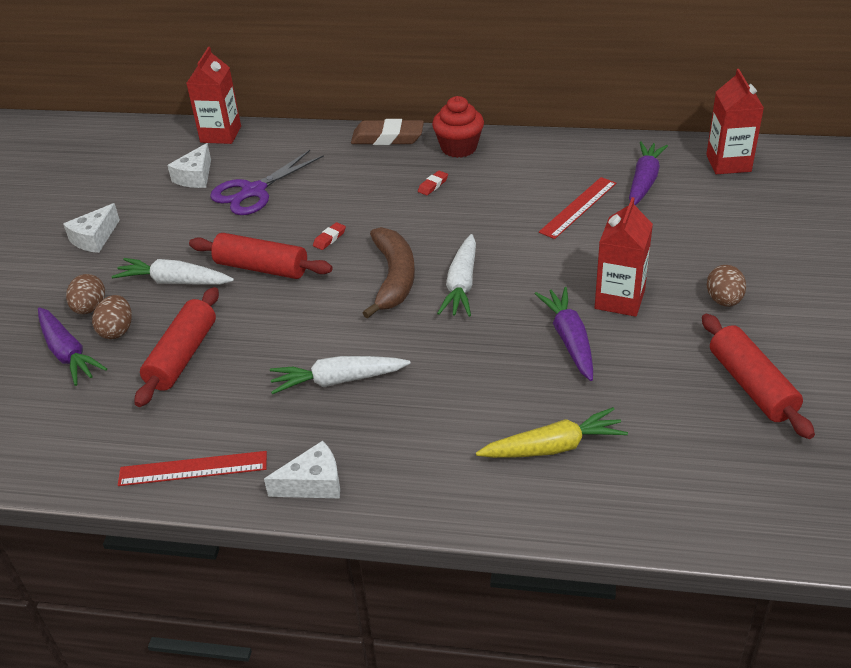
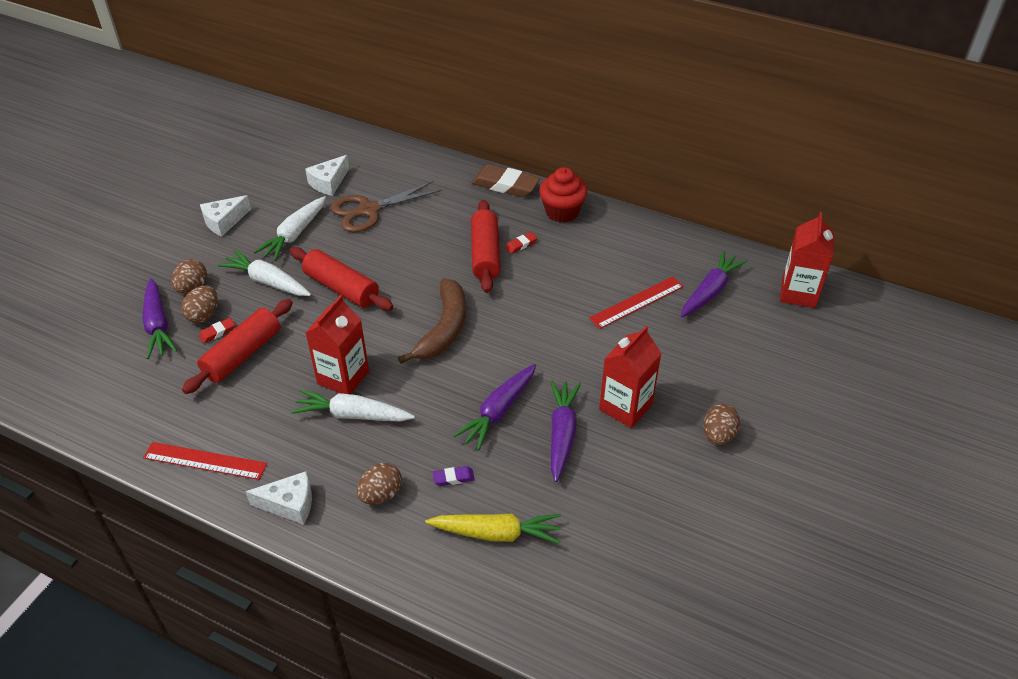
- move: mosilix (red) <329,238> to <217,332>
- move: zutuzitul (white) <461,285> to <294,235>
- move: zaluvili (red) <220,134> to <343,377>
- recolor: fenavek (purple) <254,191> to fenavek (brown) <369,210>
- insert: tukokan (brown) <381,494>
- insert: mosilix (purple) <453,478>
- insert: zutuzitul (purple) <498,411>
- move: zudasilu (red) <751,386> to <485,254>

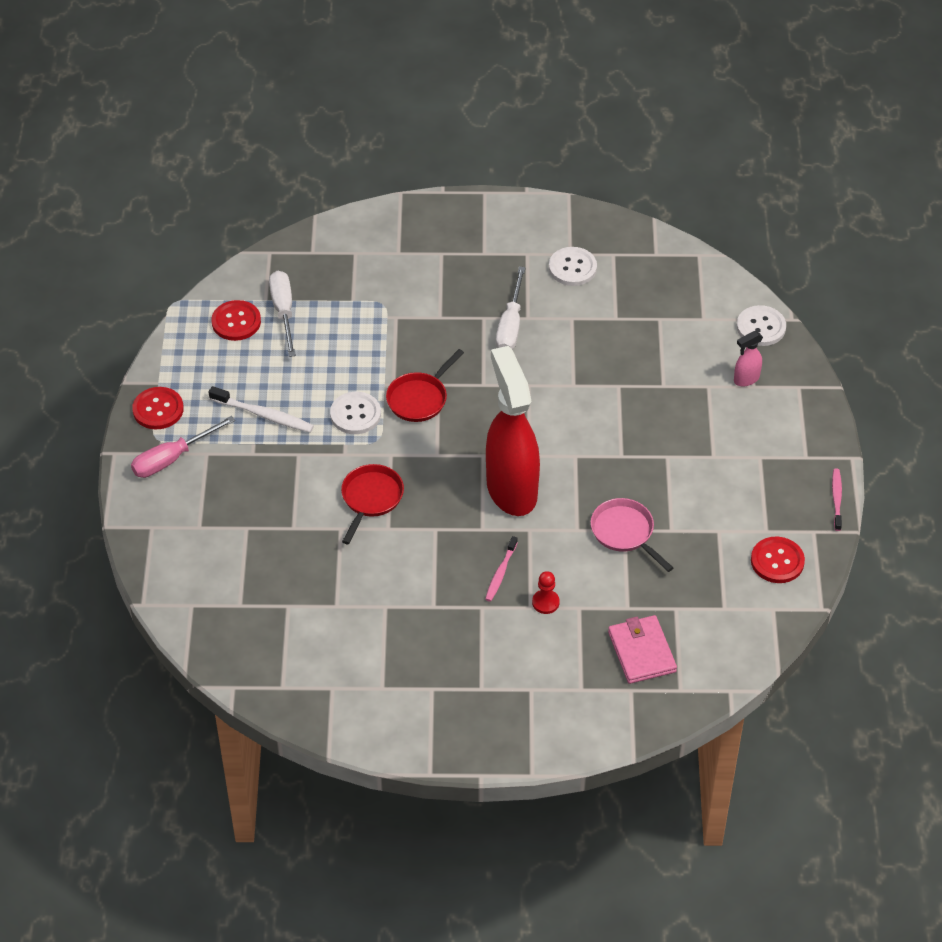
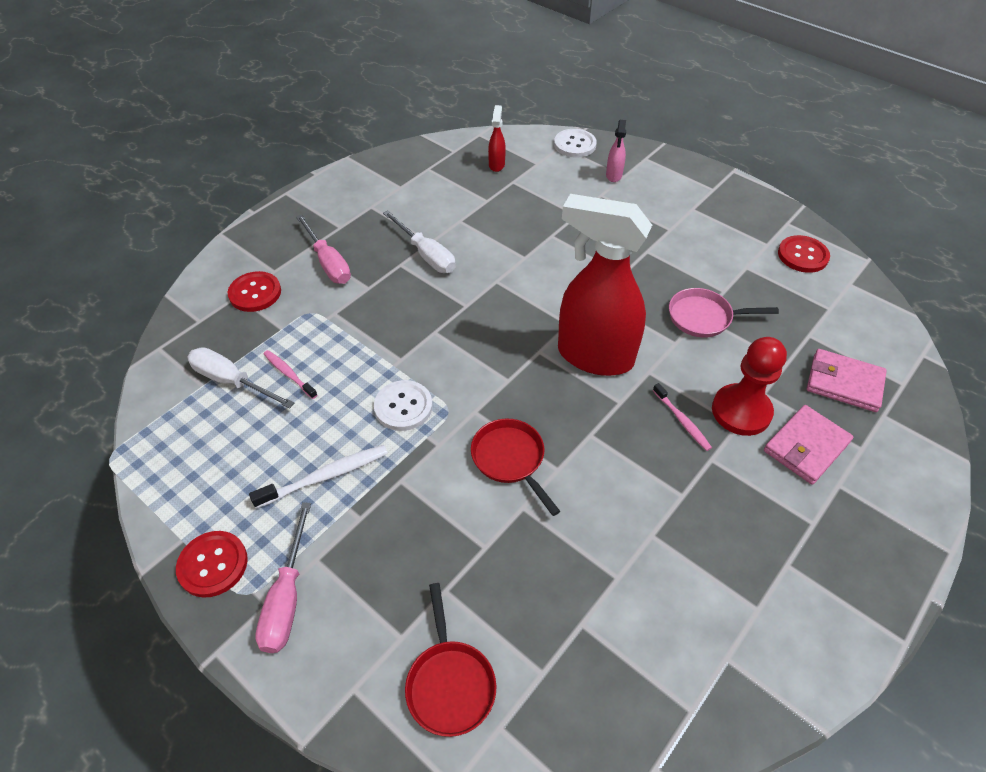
- move: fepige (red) <236,322> to <255,293>
- move: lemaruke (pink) <836,499> to <289,374>
- insert: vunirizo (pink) <328,263>
- move: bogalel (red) <419,398> to <450,683>
- insert: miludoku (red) <496,165>
- resize: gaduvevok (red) <545,602> = <741,411> x1.98
- insert: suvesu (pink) <806,447>
- delete: fepige (white) <572,268>

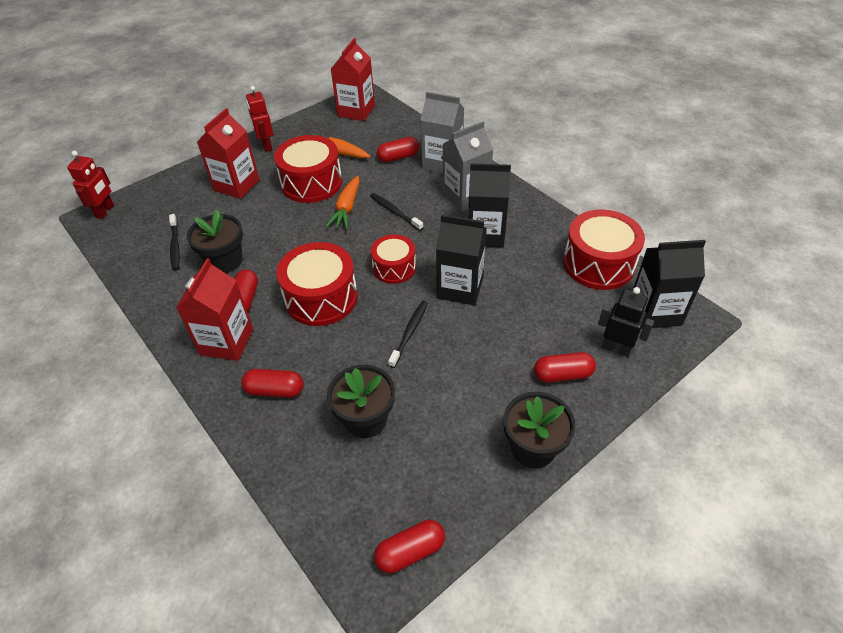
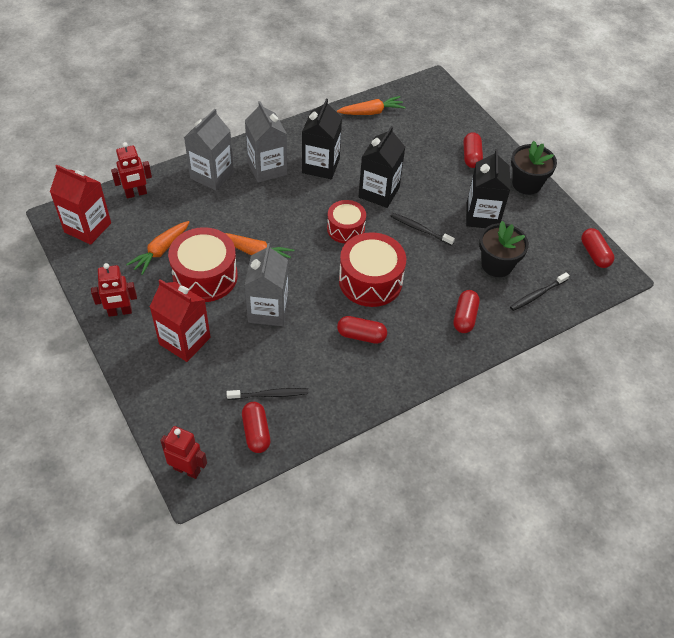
- insert: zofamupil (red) <136,194>
- move: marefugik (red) <398,157> to <256,432>
- insert: zaluvili (grey) <268,310>
- replace: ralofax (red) <598,264> to zutuzitul (orange) <371,112>
- move: zaluvili (black) <655,312> to <482,216>
- move: lemaruke (black) <394,212> to <537,295>
- delete: zaluvili (red) <227,342>
- delete: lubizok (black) <225,261>
- delete: zofamupil (black) <616,348>

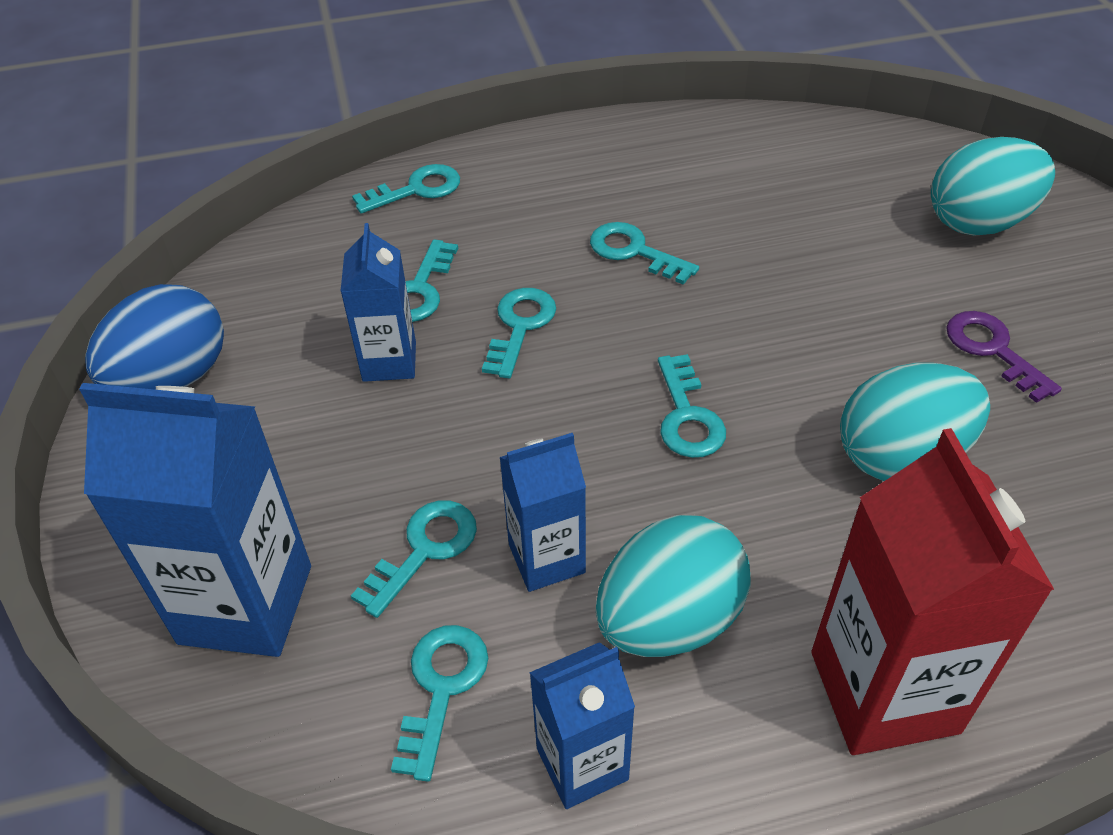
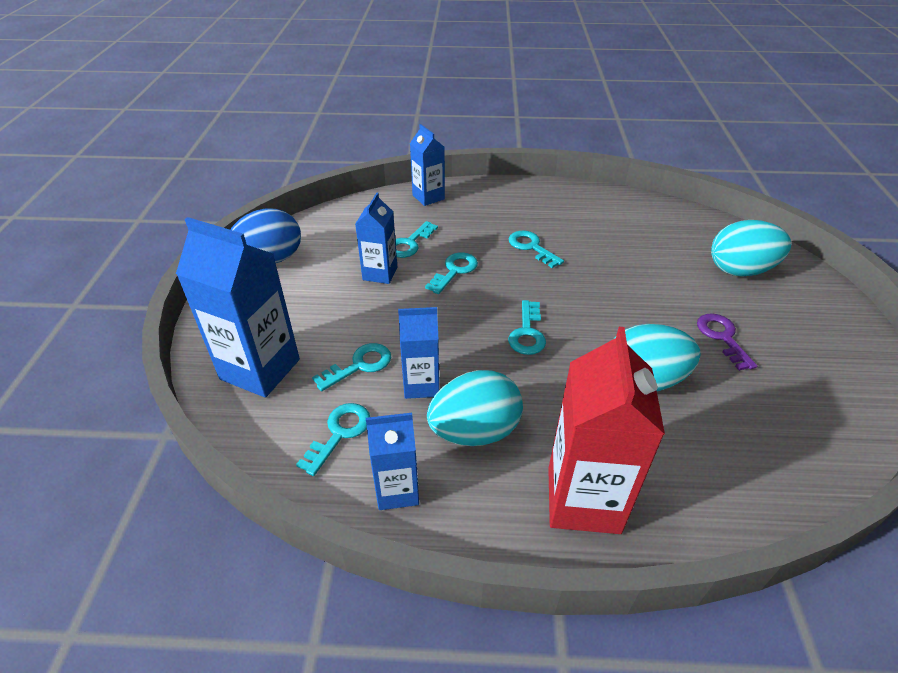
- replace: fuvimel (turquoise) <417,189> to zaluvili (blue) <428,197>

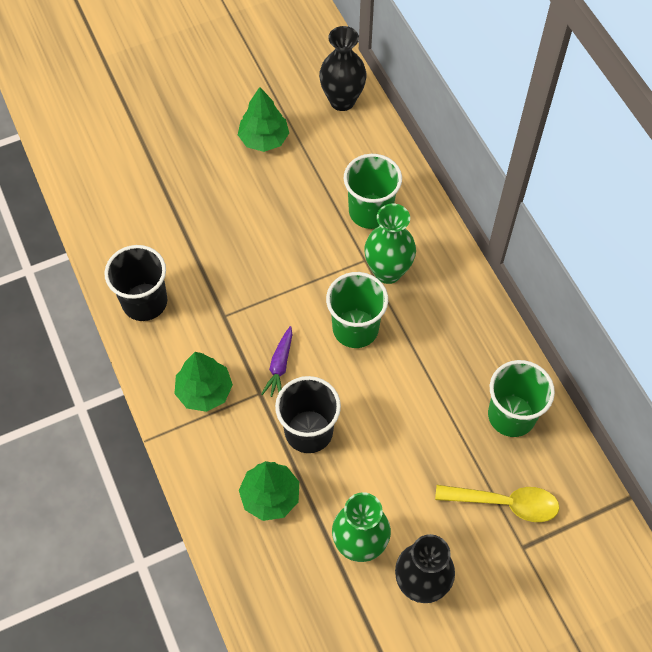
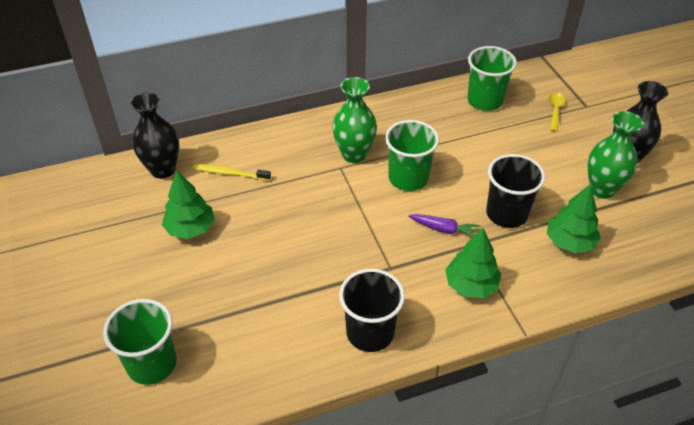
- move: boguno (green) <370,211> to <152,364>
- insert: lemaruke (yellow) <229,173>
- resize: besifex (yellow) <505,503> = <555,111> x0.63

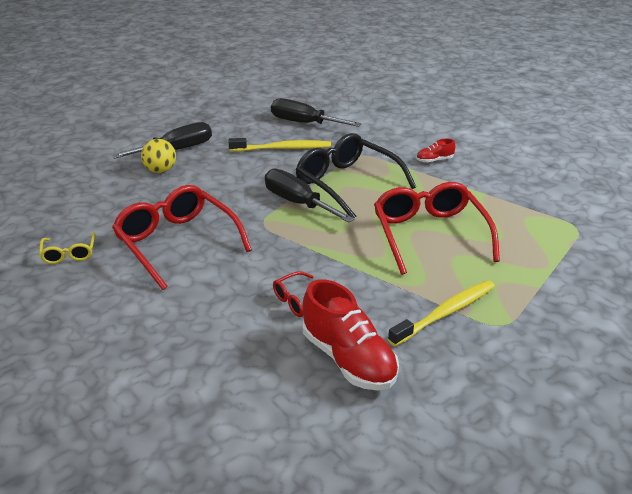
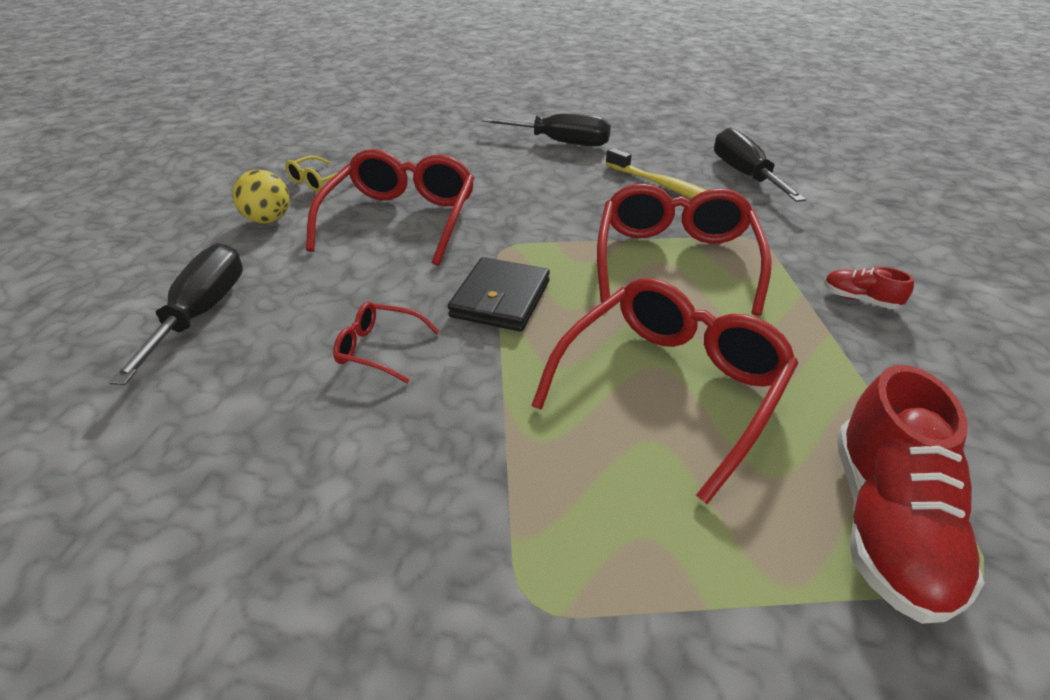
- move: vunirizo (black) <298,203> to <202,313>
- move: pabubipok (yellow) <160,171> to <268,220>
- insert: suvesu (black) <501,299>
- recolor: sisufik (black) <347,183> to sisufik (red) <675,260>
- move: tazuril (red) <348,359> to <886,523>
- delete: lemaruke (yellow) <445,313>

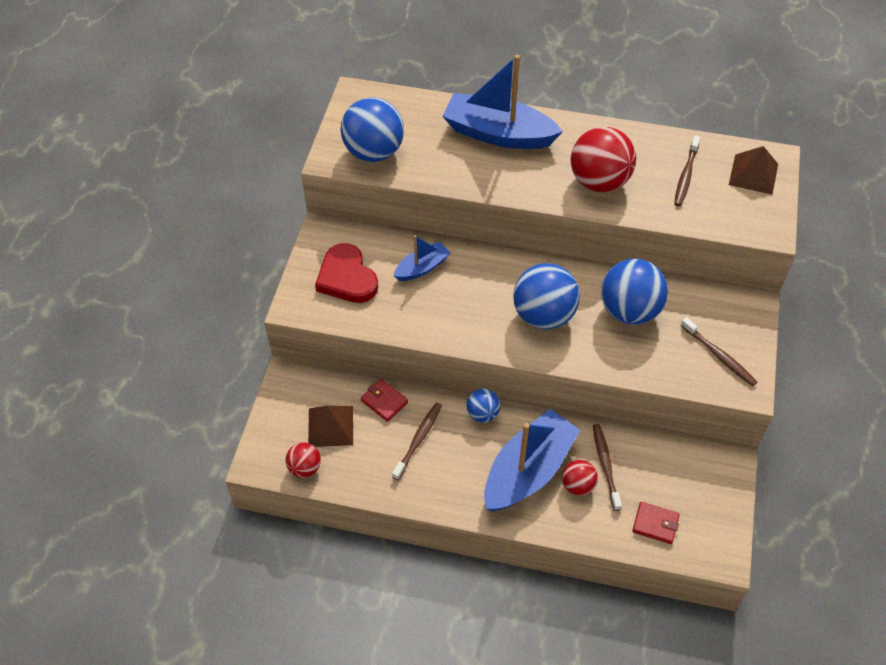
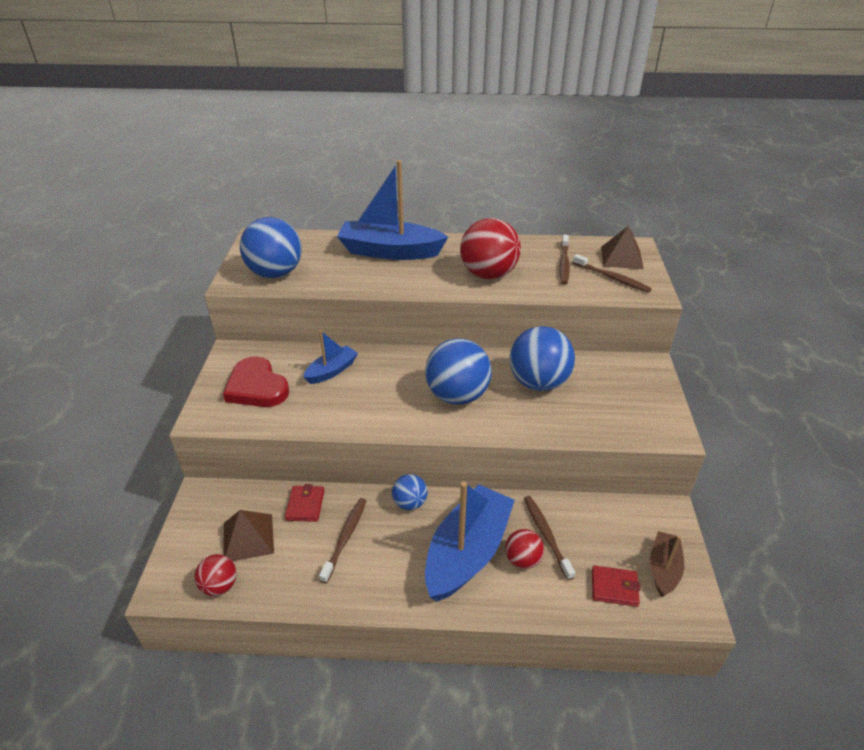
- rotate: suvesu (red) <384,401> = <305,505> 60 degrees clockwise
- move: lemaruke (brown) <719,356> to <612,278>
- insert: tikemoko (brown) <663,569>

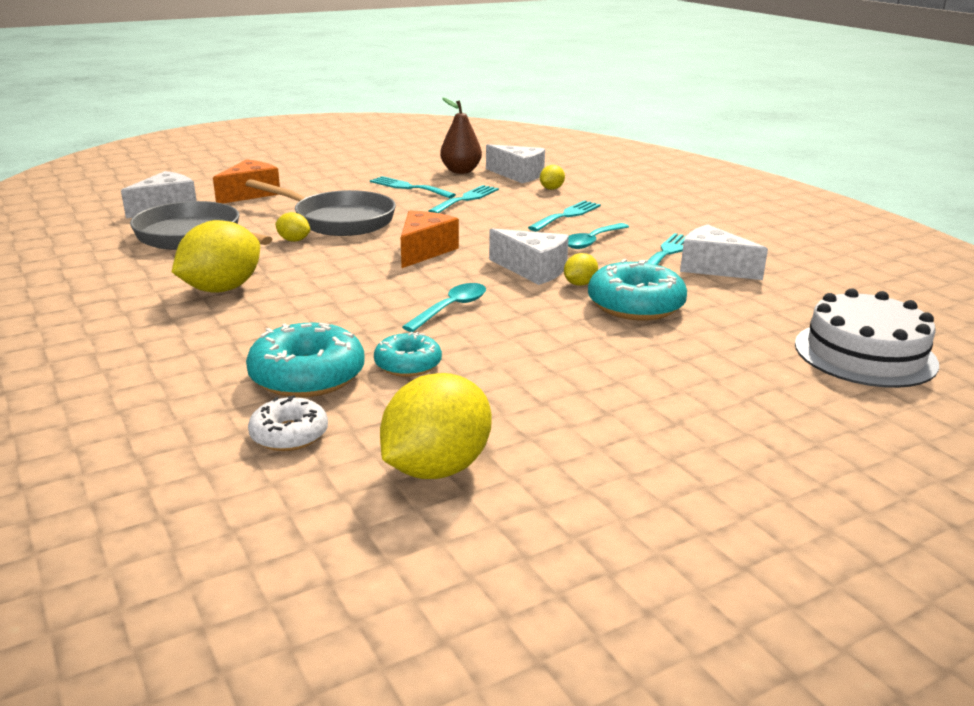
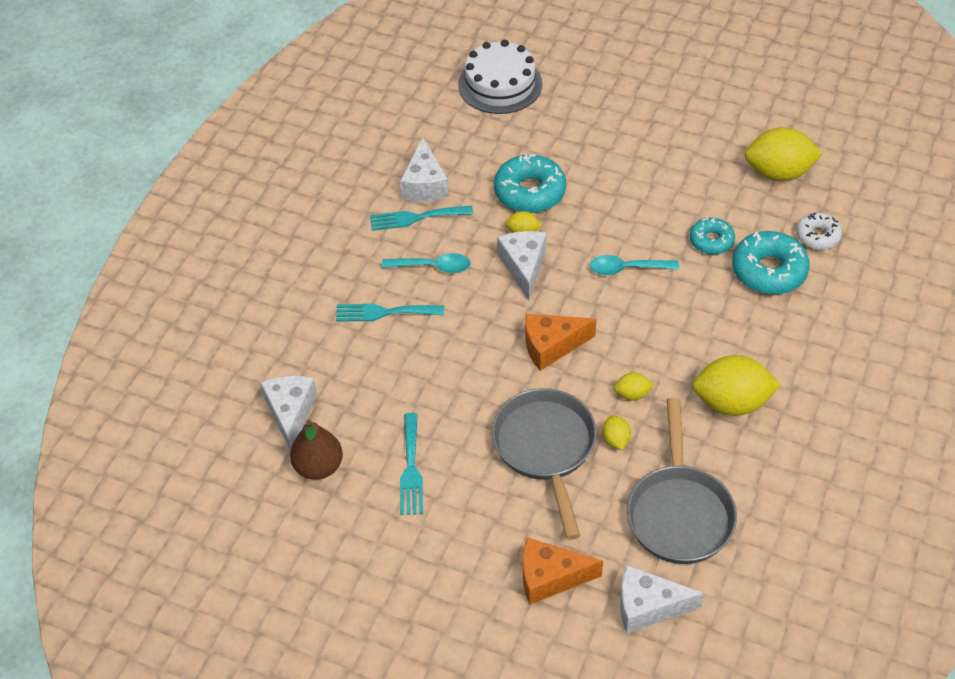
- move: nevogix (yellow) <551,189> to <632,394>
- delete: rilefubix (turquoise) <466,199>

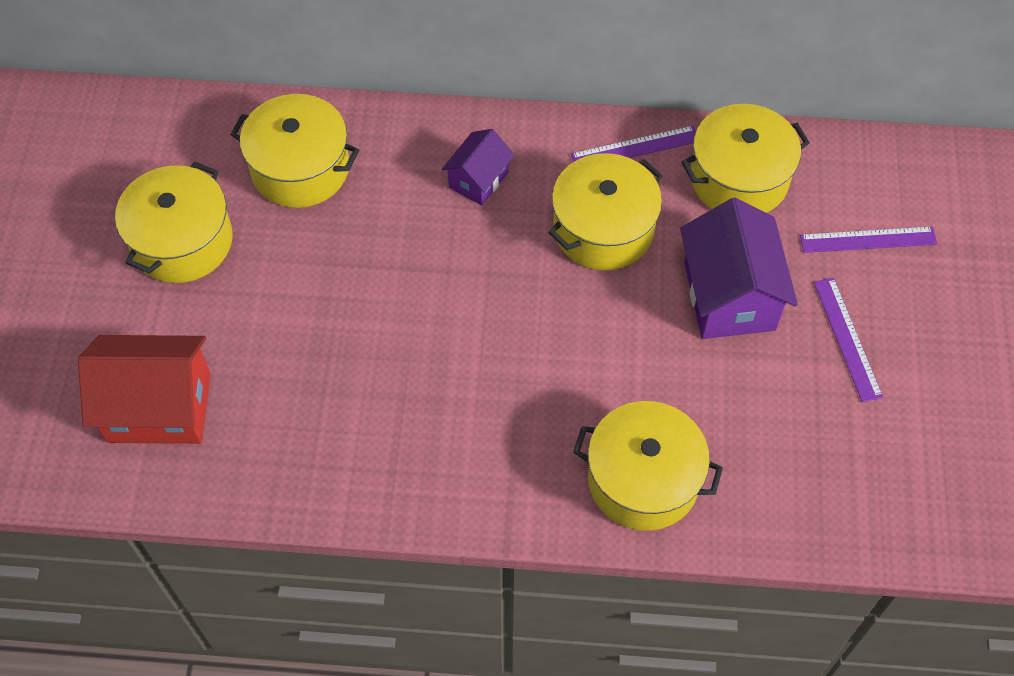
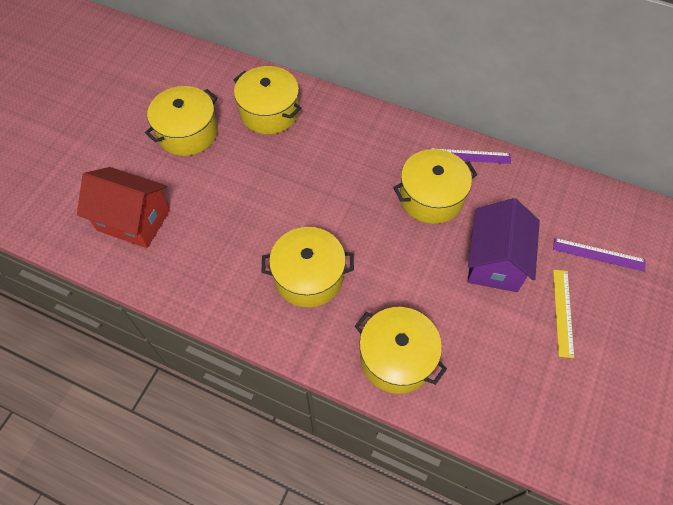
- move: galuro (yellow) <739,178> to <309,277>
- recolor: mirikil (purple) <847,338> to mirikil (yellow) <563,312>
- delete: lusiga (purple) <478,180>

